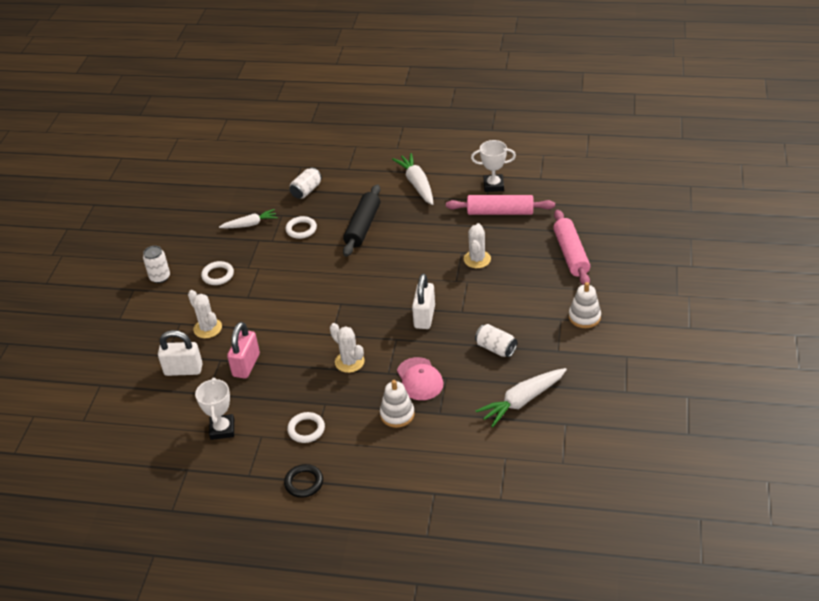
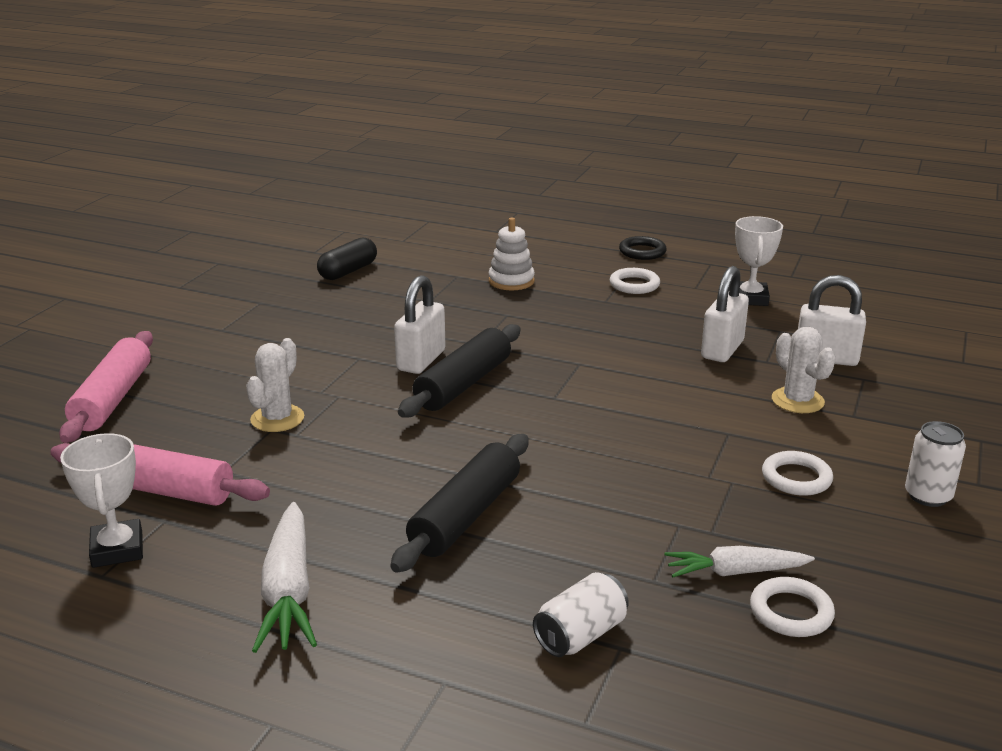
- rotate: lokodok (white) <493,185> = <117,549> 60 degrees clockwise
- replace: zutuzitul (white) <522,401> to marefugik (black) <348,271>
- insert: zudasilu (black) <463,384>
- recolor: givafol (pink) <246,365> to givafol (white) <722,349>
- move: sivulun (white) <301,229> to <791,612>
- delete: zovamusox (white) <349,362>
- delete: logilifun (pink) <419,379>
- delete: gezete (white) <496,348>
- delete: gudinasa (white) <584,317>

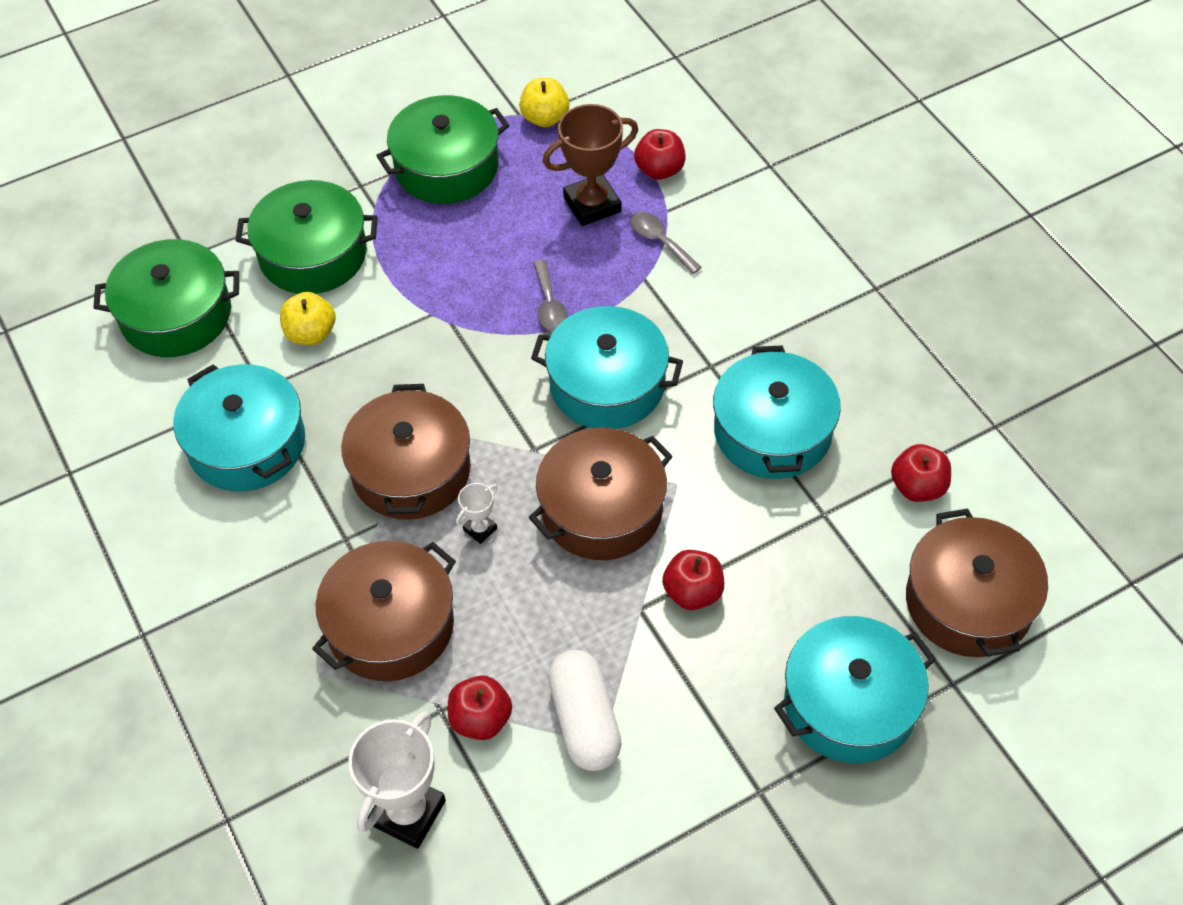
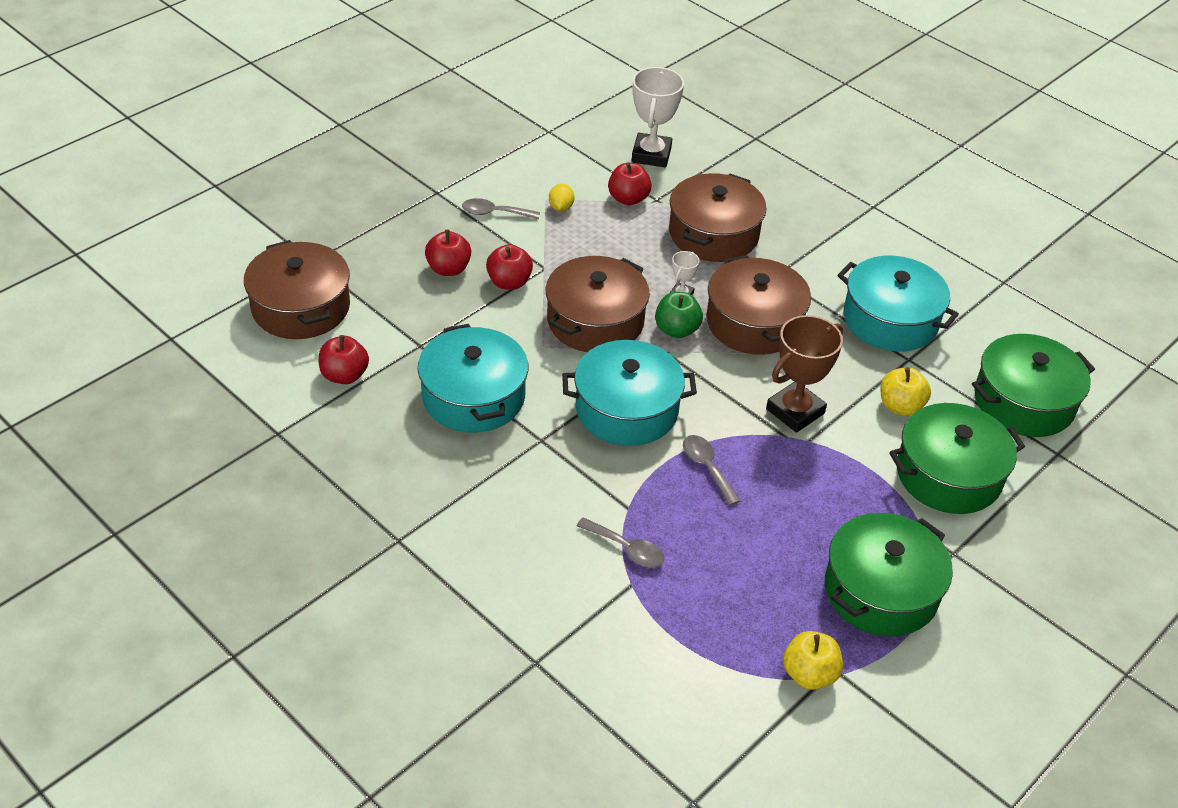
- move: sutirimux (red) <659,170> to <448,269>
- insert: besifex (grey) <494,213>
- replace: marefugik (white) <584,720> to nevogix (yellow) <561,207>
- insert: sutirimux (green) <677,330>
- move: lokodok (brown) <592,204> to <795,411>
- delete: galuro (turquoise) <850,703>

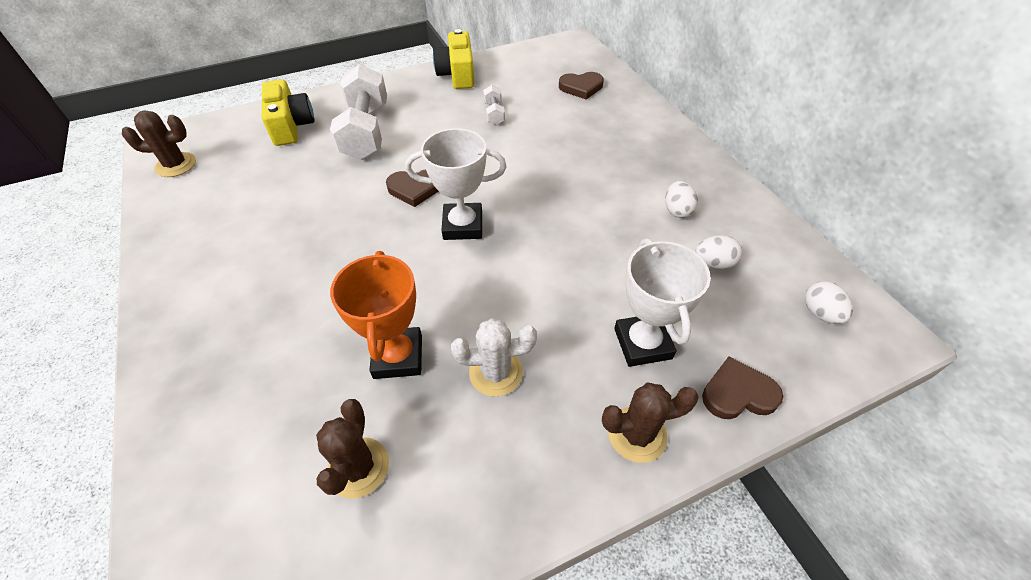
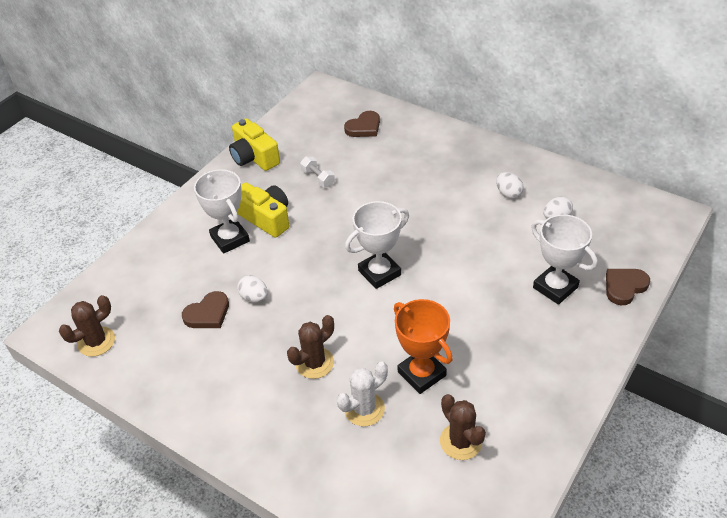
- move: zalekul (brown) <415,189> to <208,314>
- replace: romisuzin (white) <366,131> to lokodok (white) <230,239>
- move: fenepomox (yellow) <291,126> to <266,218>
- move: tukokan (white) <820,313> to <254,297>
- move: zovamusox (brown) <637,434> to <314,363>
- move: zovamusox (white) <496,372> to <364,409>

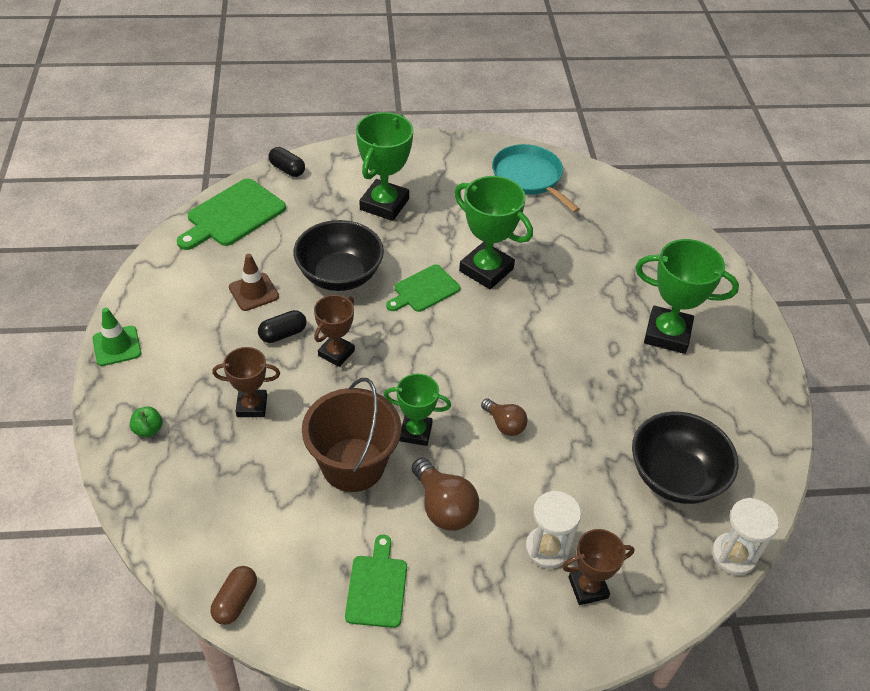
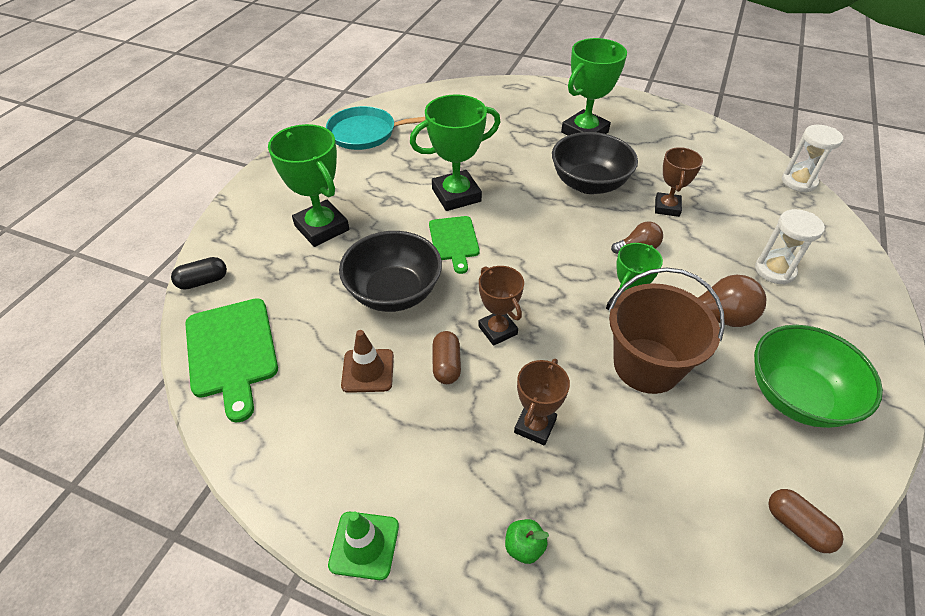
- recolor: marefugik (black) <283,334> to marefugik (brown) <446,365>
- move: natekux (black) <675,477> to <589,183>
- move: lokodok (brown) <588,587> to <667,207>
- replace: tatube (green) <377,587> to natekux (green) <796,396>

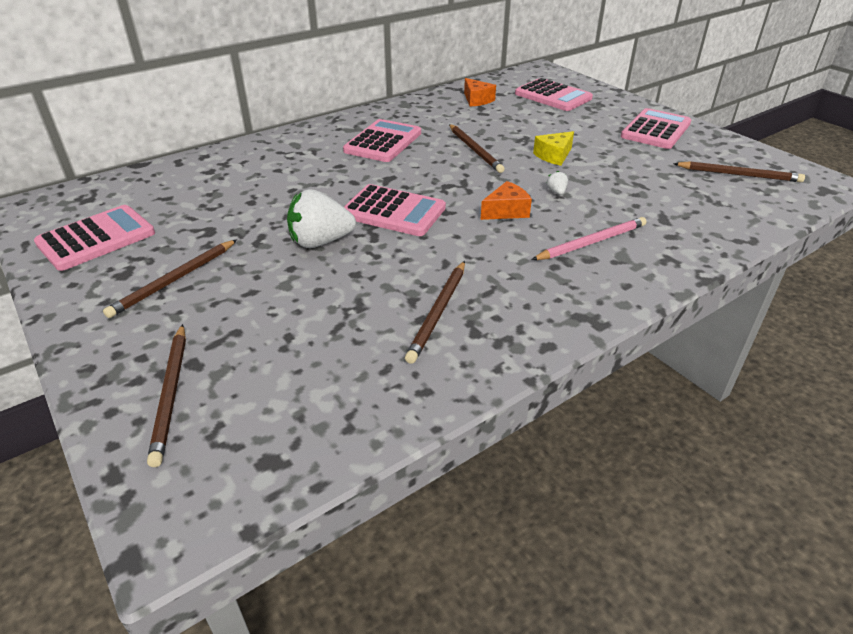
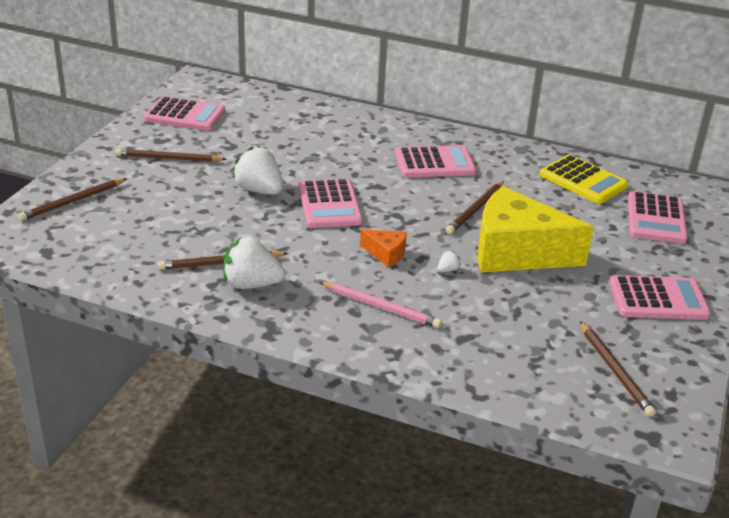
- insert: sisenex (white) <251,284>
- resize: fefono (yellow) <554,156> = <516,252> x2.36
- replace: fefono (orange) <477,100> to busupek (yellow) <583,180>

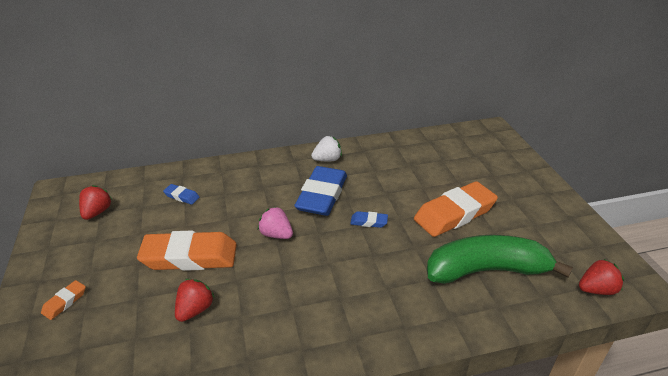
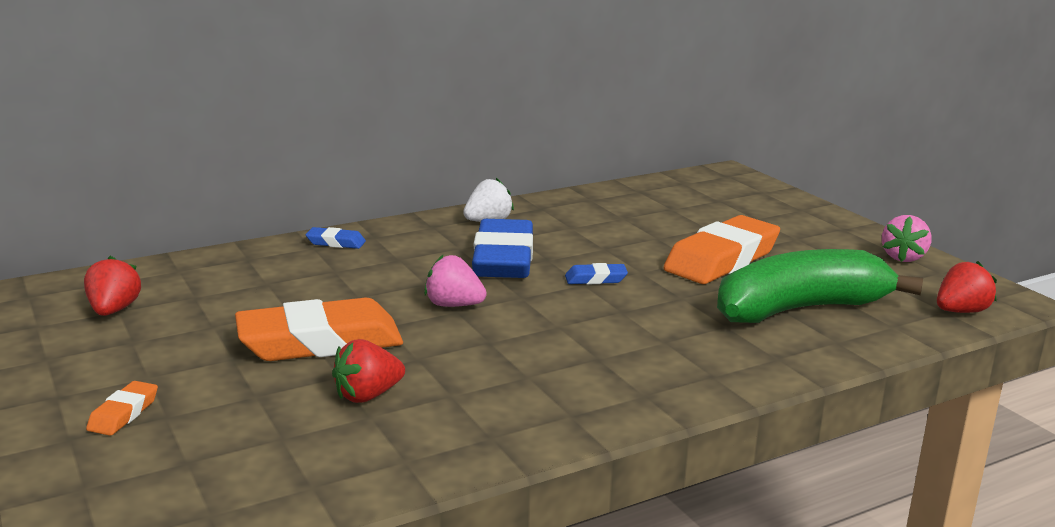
- move: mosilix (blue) <182,196> to <336,242>
- rotate: sisenex (red) <195,309> = <367,395> 135 degrees counterclockwise
- insert: sisenex (pink) <903,257>

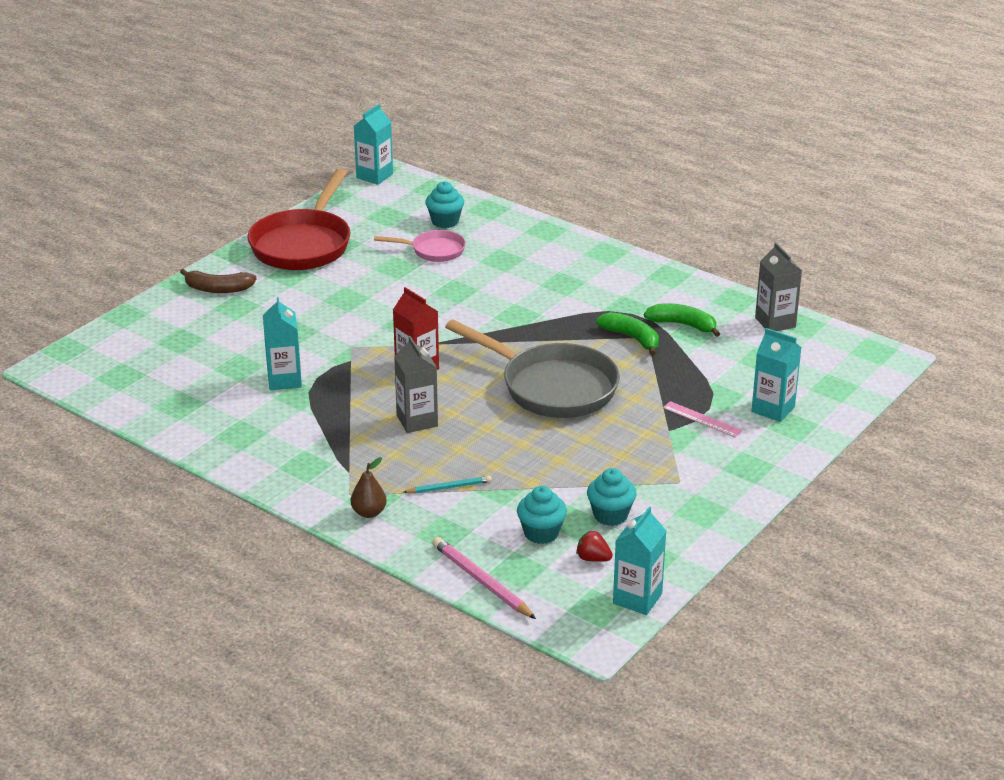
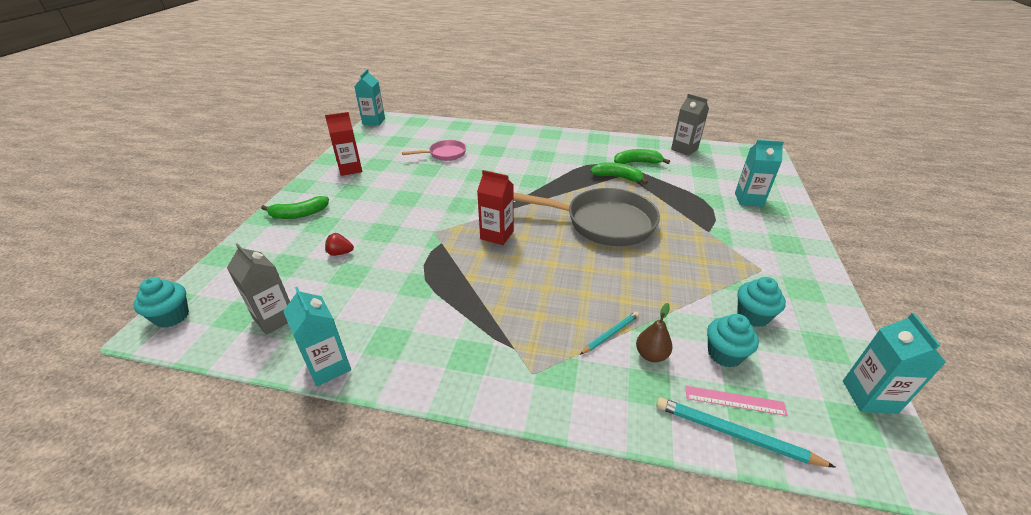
- move: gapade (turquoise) <445,221> to <172,316>
- move: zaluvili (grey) <417,421> to <275,318>
- recolor: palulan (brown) <218,289> to palulan (green) <299,214>
- move: zaluvili (turquoise) <284,380> to <328,366>
- replace: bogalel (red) <303,244> to zaluvili (red) <350,169>
- move: sisenex (red) <593,558> to <340,253>
- move: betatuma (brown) <369,512> to <651,355>
- recolor: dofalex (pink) <482,581> to dofalex (turquoise) <735,434>
- move: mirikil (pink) <702,419> to <734,400>

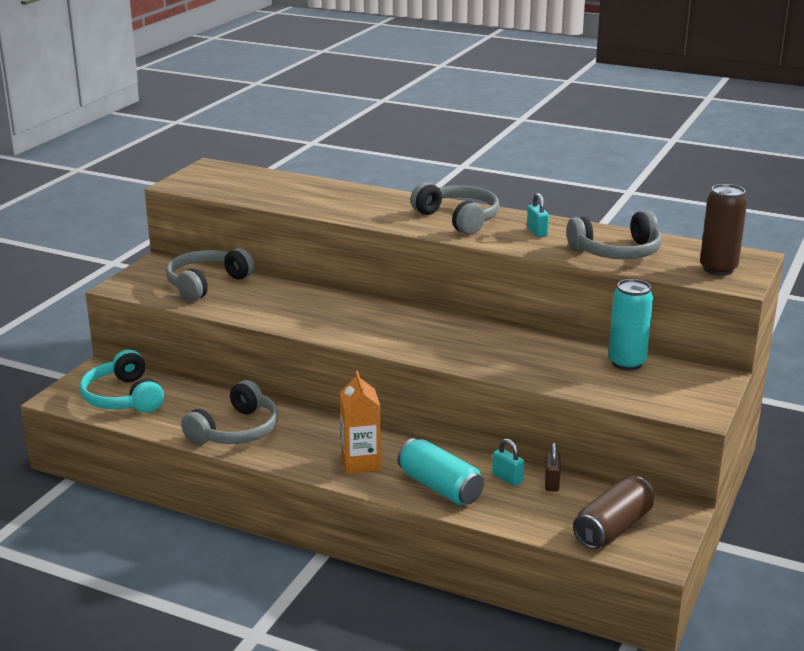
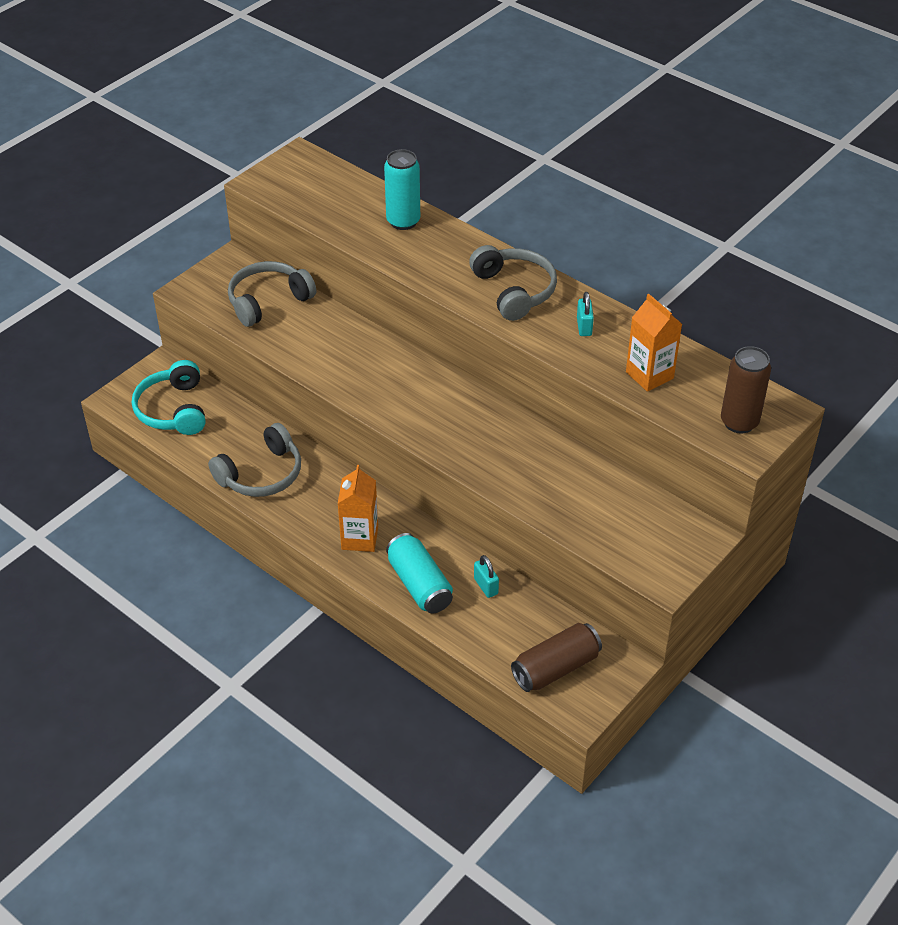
- move: gezete (turquoise) <626,363> to <403,221>
- replace: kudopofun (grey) <617,252> to zaluvili (orange) <649,375>
- delete: givafol (brown) <551,483>

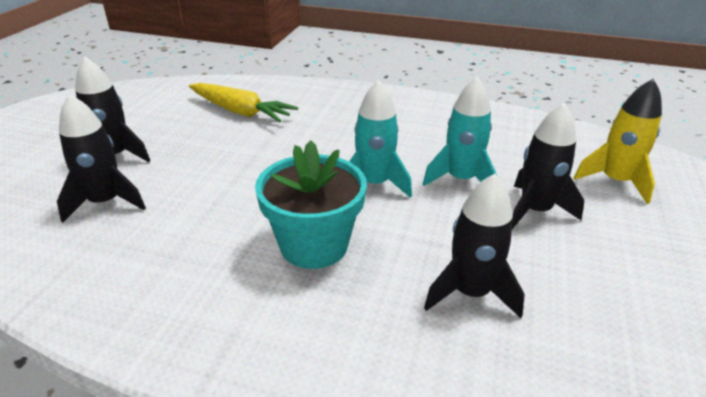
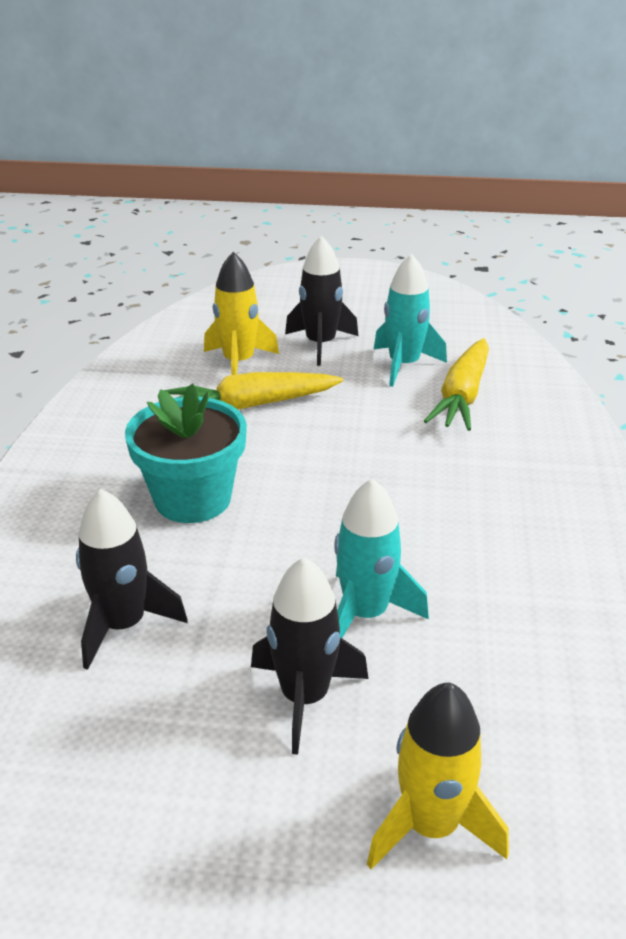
- insert: zutuzitul (yellow) <251,405>
- recolor: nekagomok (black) <105,202> to nekagomok (yellow) <239,362>
- move: nekagomok (turquoise) <374,184> to <404,365>

